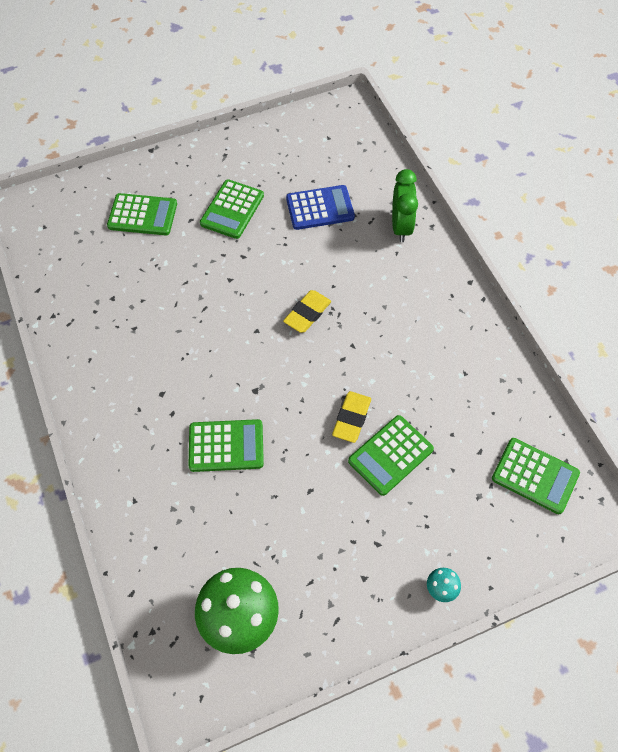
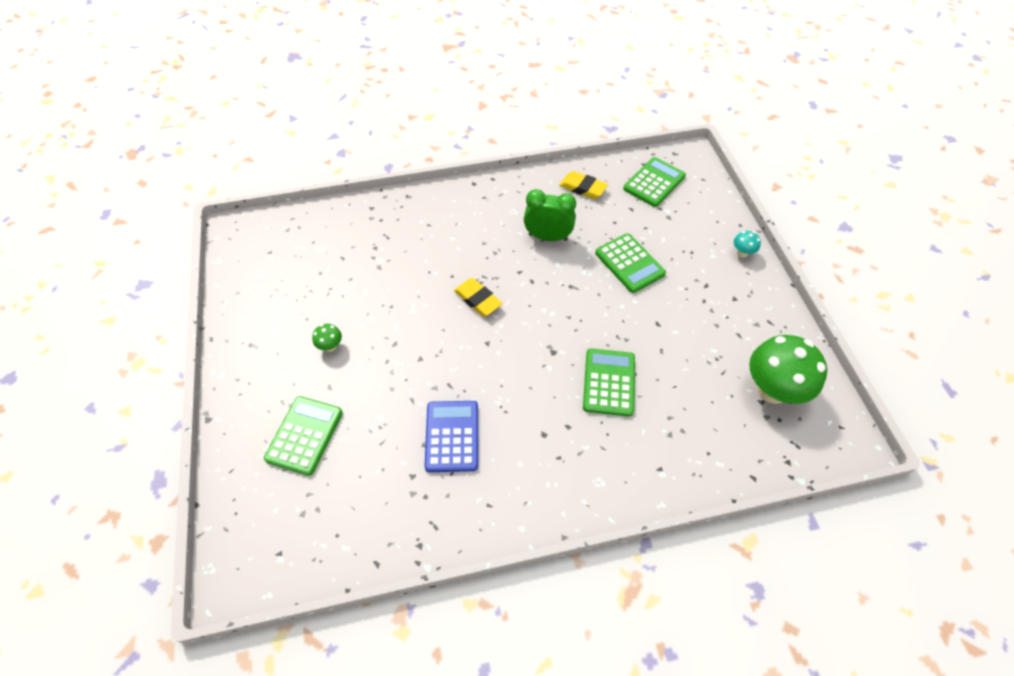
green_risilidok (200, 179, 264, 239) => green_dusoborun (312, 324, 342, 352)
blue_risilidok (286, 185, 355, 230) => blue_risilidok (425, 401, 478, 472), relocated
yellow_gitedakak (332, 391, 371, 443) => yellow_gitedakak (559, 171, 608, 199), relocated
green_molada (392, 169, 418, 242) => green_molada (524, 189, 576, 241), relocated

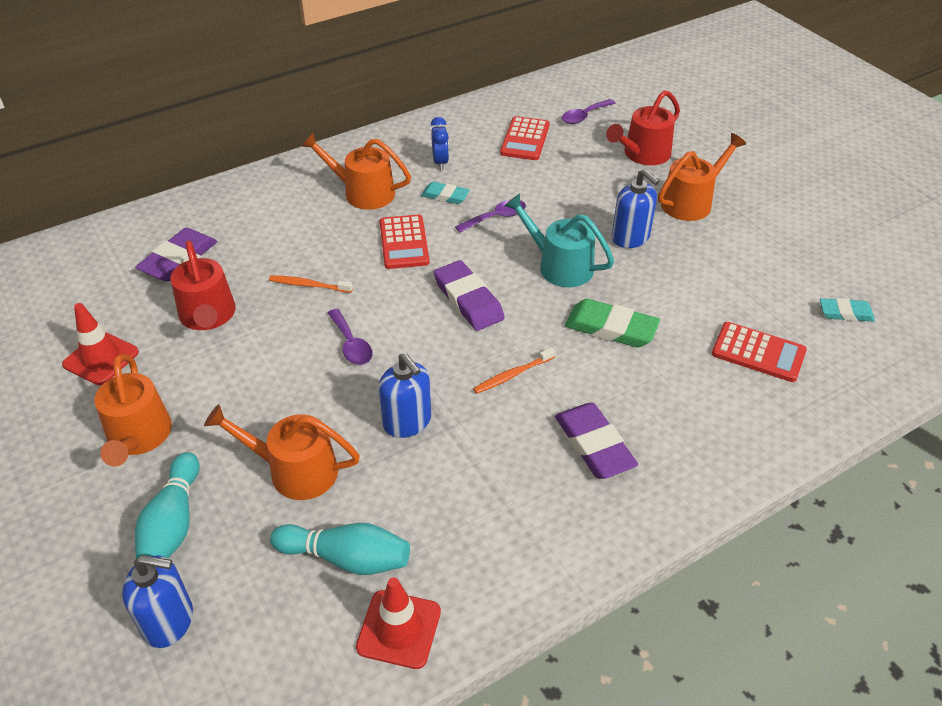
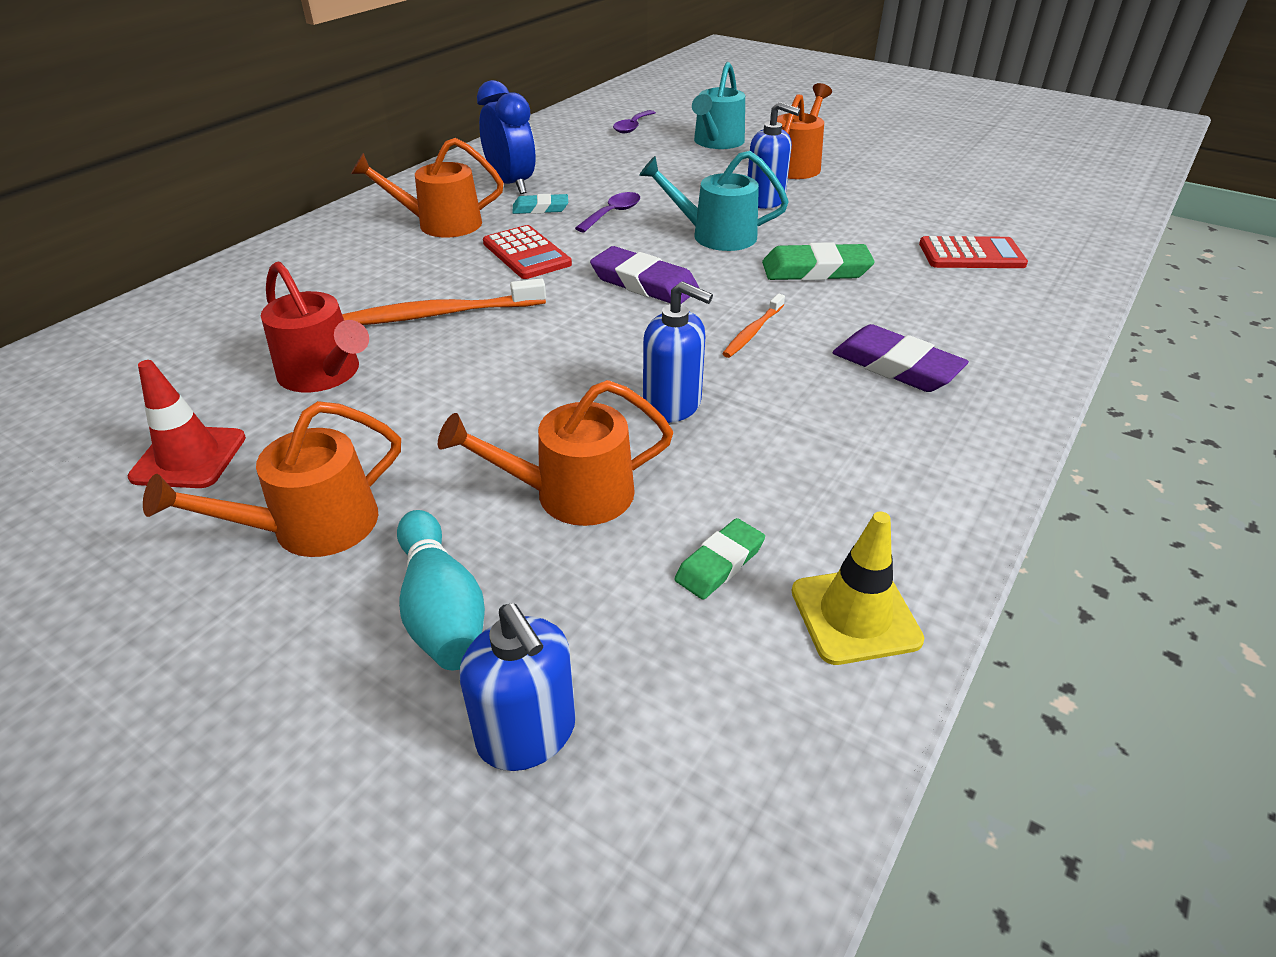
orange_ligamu (94, 354, 172, 467) => orange_ligamu (143, 401, 401, 557), 90 degrees clockwise
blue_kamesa (122, 555, 193, 648) => blue_kamesa (460, 603, 576, 771), 75 degrees clockwise
purple_gitedakak (135, 228, 217, 281) => nothing
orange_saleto (269, 275, 353, 293) => orange_saleto (342, 278, 546, 325), x1.77
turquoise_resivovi (270, 523, 410, 575) => green_gitedakak (675, 518, 765, 600)
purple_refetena (328, 309, 373, 365) => nothing
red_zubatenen (356, 577, 441, 669) => yellow_zubatenen (792, 512, 924, 665)
blue_molada (431, 117, 449, 170) => blue_molada (477, 80, 536, 194), x1.73
red_risilidok (500, 116, 550, 160) => nothing
red_ligamu (606, 90, 680, 165) => turquoise_ligamu (692, 62, 745, 149)
turquoise_gitedakak (820, 298, 875, 322) => nothing

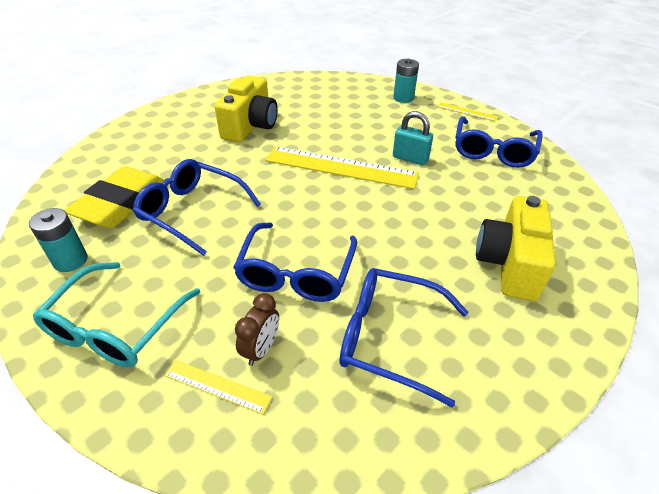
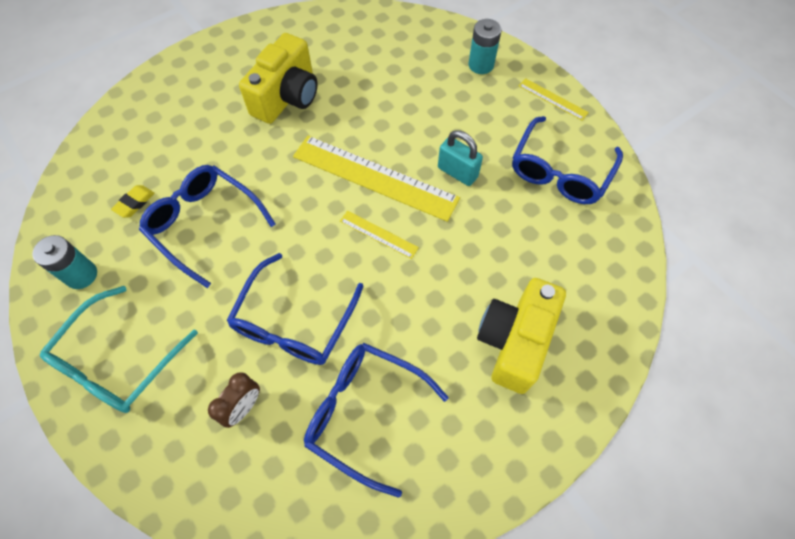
yellow_gitedakak (64, 166, 164, 228) => yellow_gitedakak (111, 185, 155, 218), x0.40
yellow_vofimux (165, 360, 272, 414) => yellow_vofimux (340, 211, 419, 259), relocated

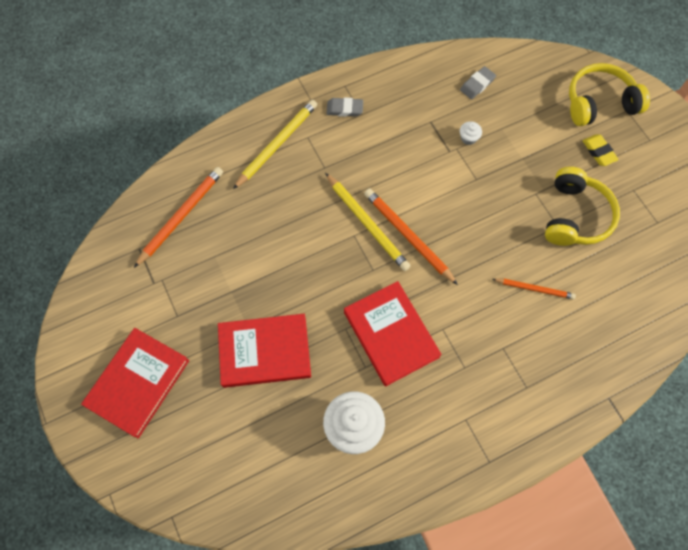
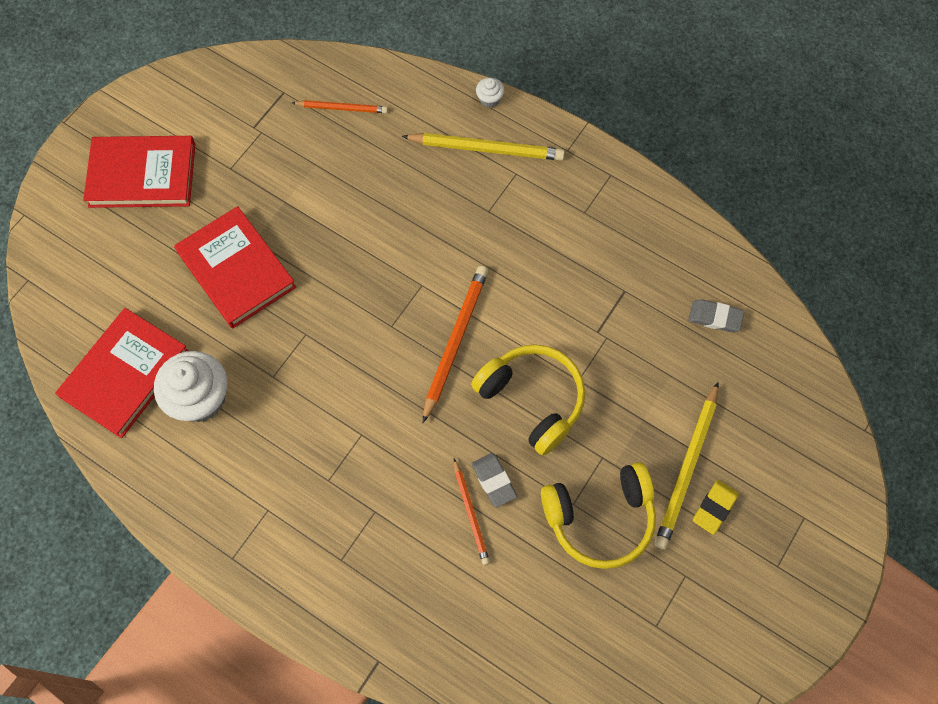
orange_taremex (134, 167, 223, 268) => orange_taremex (292, 100, 388, 113), x0.60
yellow_taremex (325, 173, 410, 271) => yellow_taremex (655, 382, 718, 549), relocated
grey_gitedakak (326, 97, 363, 117) => grey_gitedakak (472, 453, 517, 508), relocated
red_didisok (344, 281, 442, 387) => red_didisok (55, 308, 189, 438), relocated
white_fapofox (460, 121, 482, 145) => white_fapofox (476, 78, 504, 108), relocated
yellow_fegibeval (569, 63, 650, 126) => yellow_fegibeval (471, 344, 585, 456), relocated

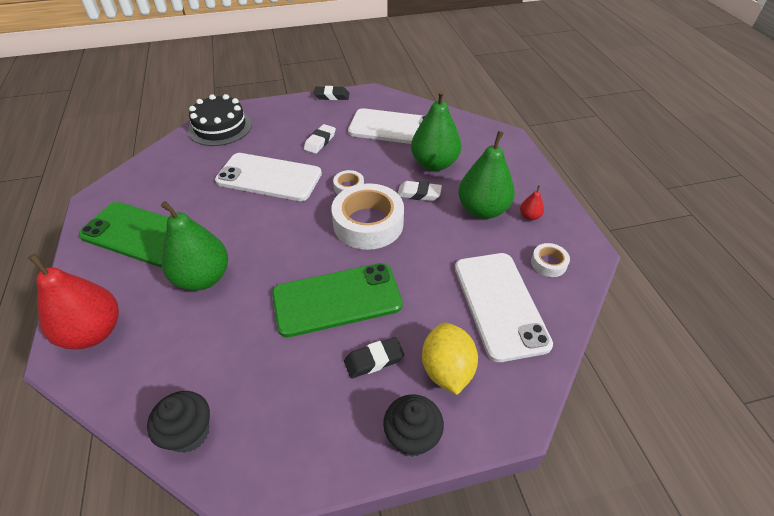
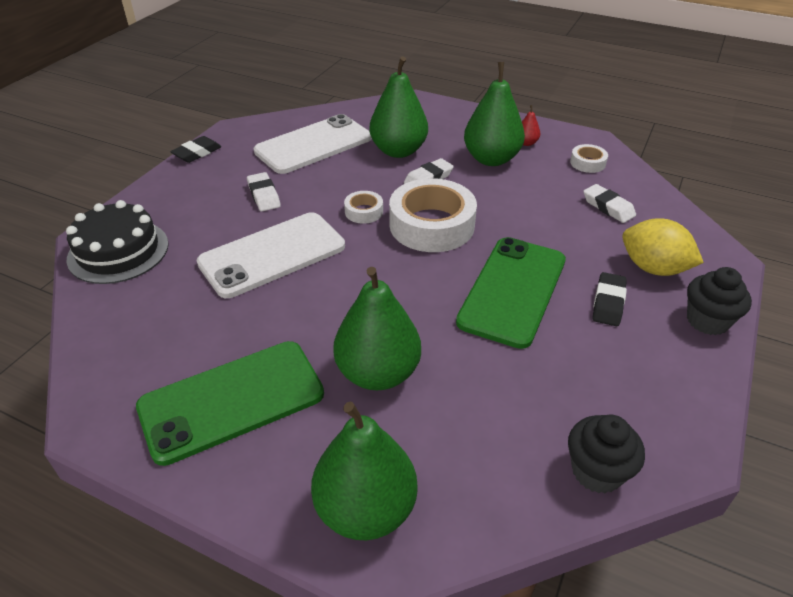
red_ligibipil (28, 254, 119, 349) => green_ligibipil (311, 402, 418, 540)
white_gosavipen (455, 253, 553, 362) => white_gitedakak (583, 184, 636, 223)

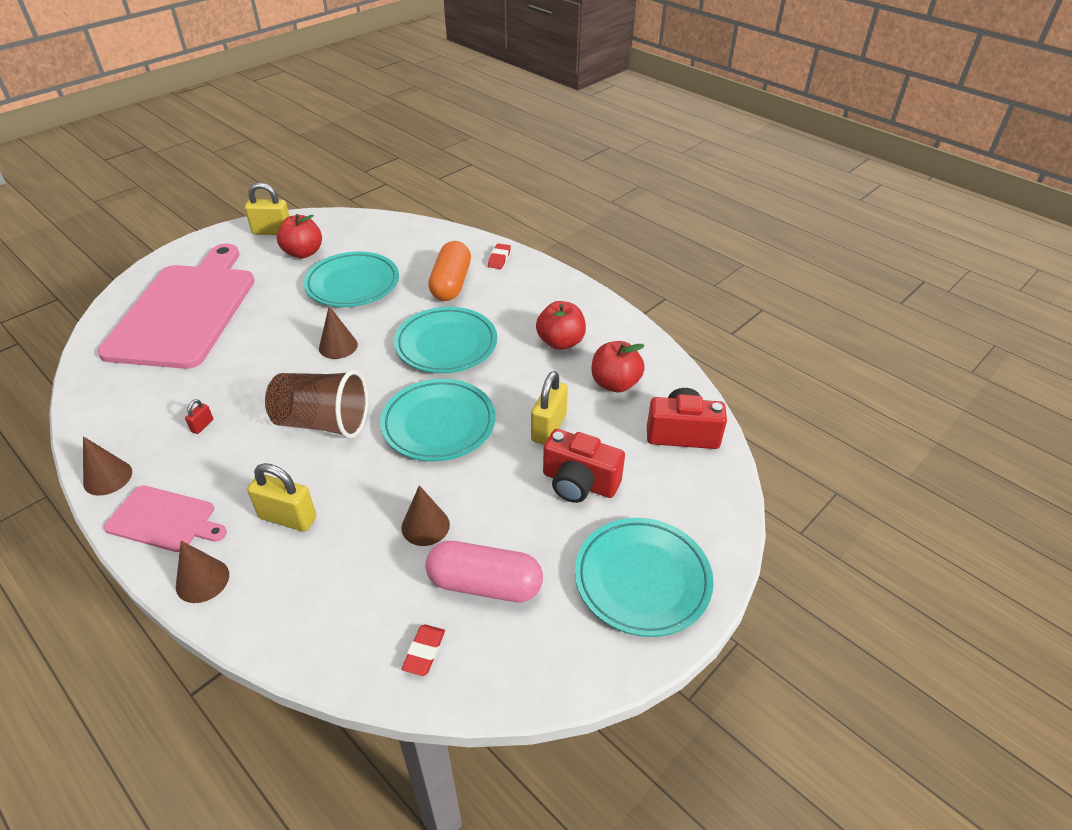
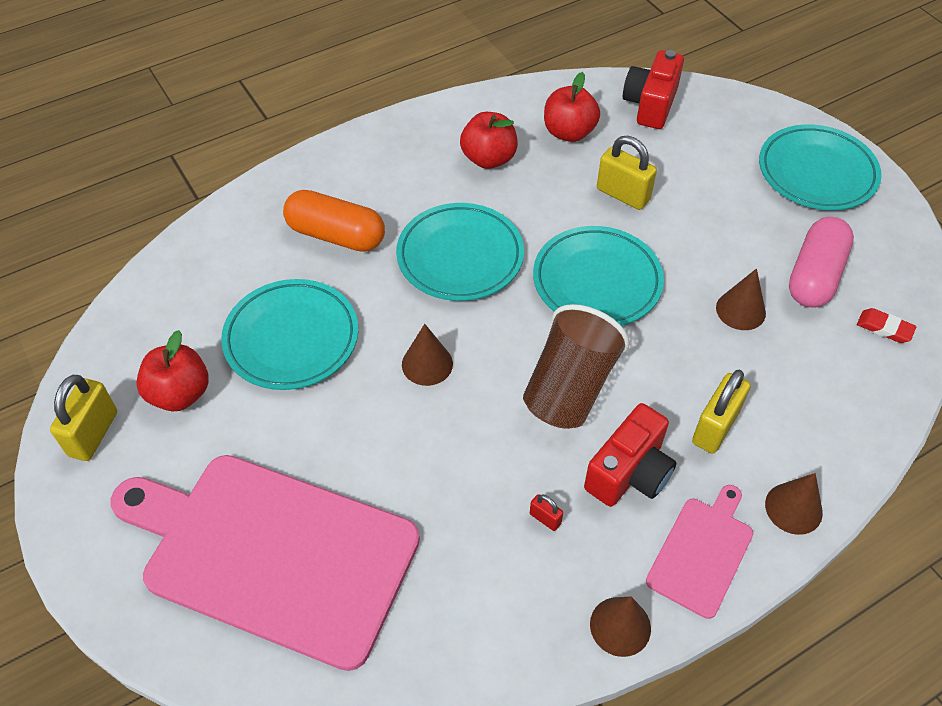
red_gitedakak (488, 243, 511, 269) => nothing
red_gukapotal (543, 429, 625, 503) => red_gukapotal (584, 403, 676, 507), relocated

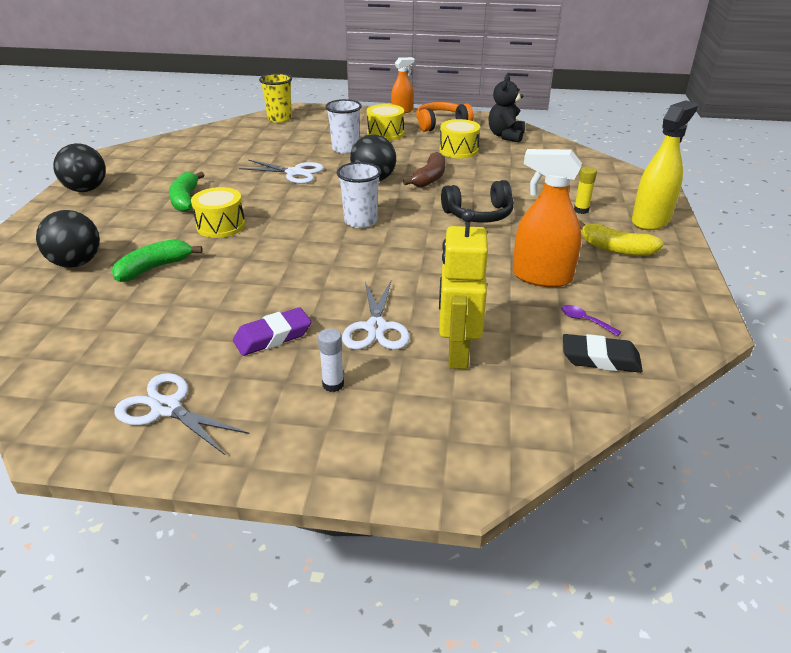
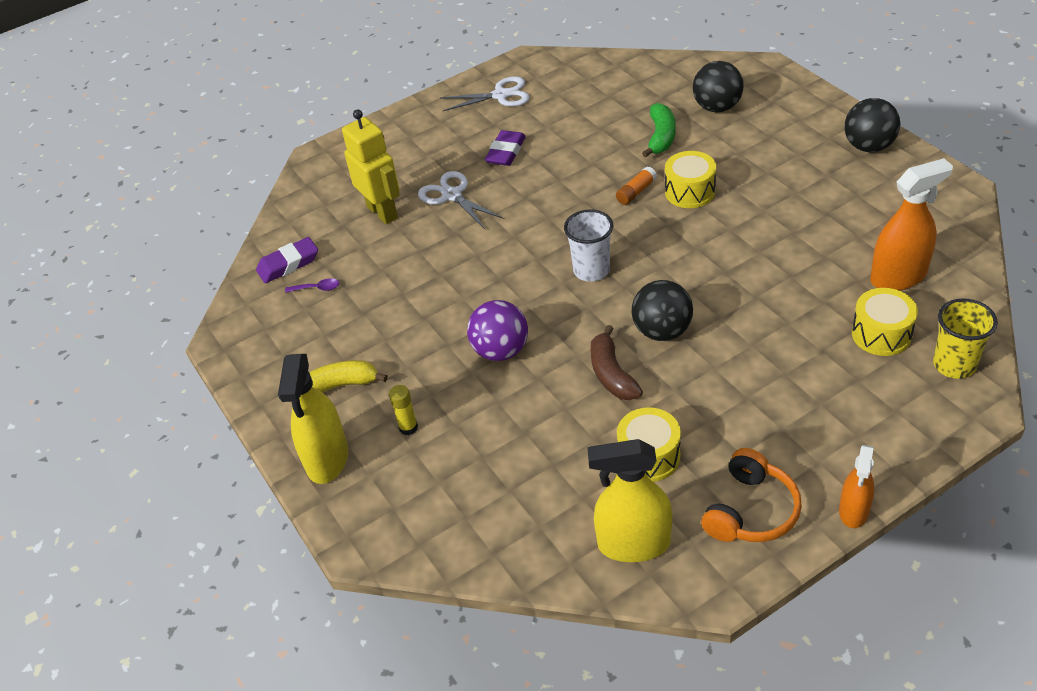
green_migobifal (169, 172, 204, 212) => nothing
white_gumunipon (239, 160, 324, 184) => nothing
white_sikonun (318, 328, 344, 392) => nothing
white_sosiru (325, 99, 362, 154) => nothing
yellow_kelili (367, 104, 404, 141) => yellow_kelili (852, 288, 918, 356), relocated
black_fegibeval (441, 180, 514, 223) => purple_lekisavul (467, 300, 528, 361)
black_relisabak (489, 74, 525, 143) => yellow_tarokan (587, 439, 672, 562)
orange_tarokan (513, 149, 582, 287) => orange_tarokan (870, 158, 953, 291), relocated
black_gitedakak (563, 334, 643, 373) => purple_gitedakak (256, 237, 318, 283)
nothing => orange_sikonun (616, 166, 657, 205)

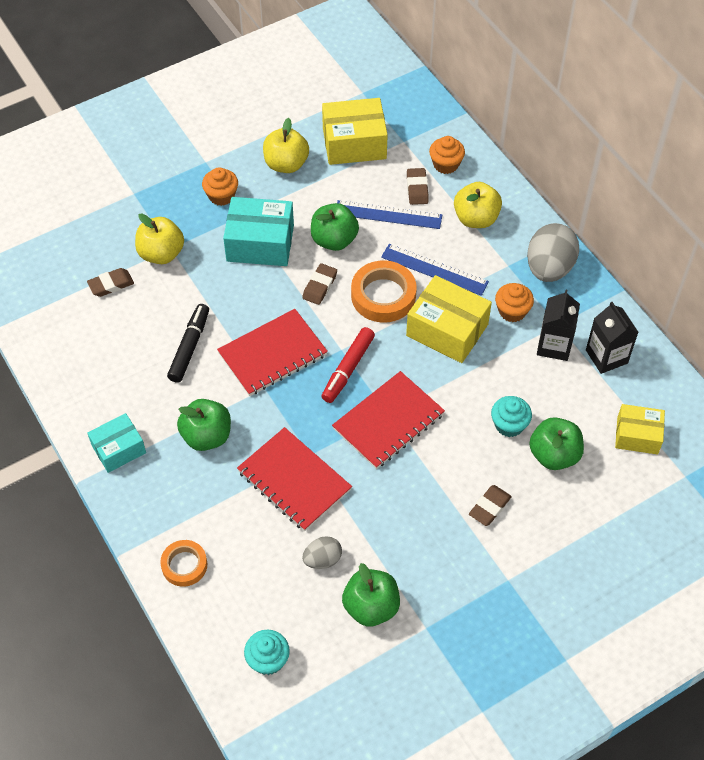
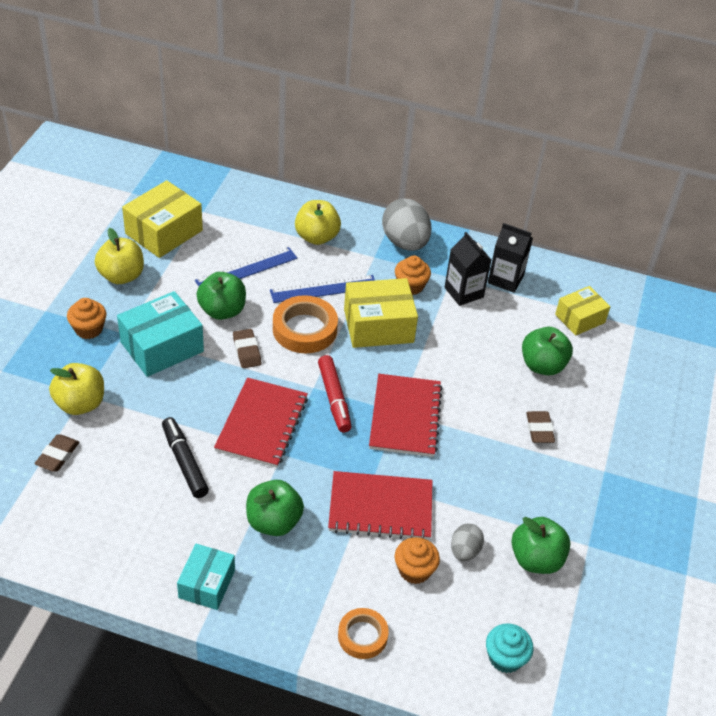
brown_gitedakak (407, 168, 429, 205) => nothing
orange_fapofox (429, 136, 465, 174) => orange_fapofox (395, 537, 440, 584), relocated
turquoise_fapofox (491, 396, 532, 437) => nothing

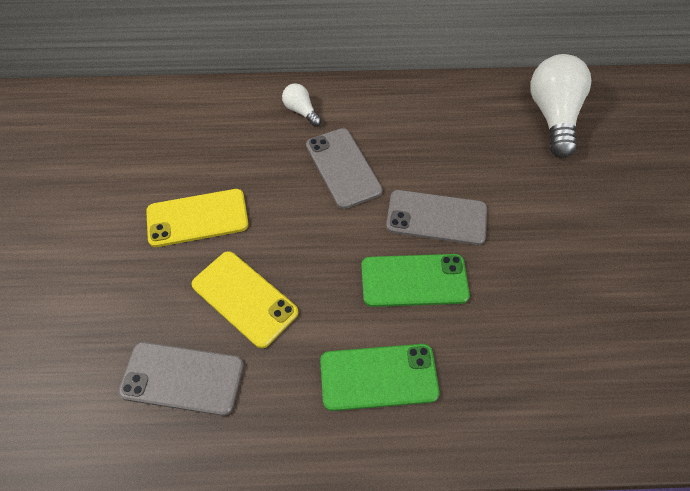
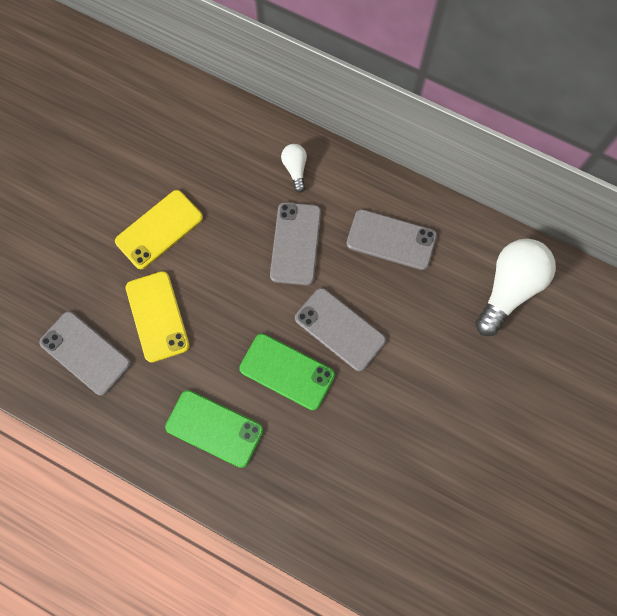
yellow_gosavipen (146, 189, 249, 247) => yellow_gosavipen (115, 190, 203, 269), 60 degrees counterclockwise
nothing => grey_gosavipen (347, 209, 437, 270)

